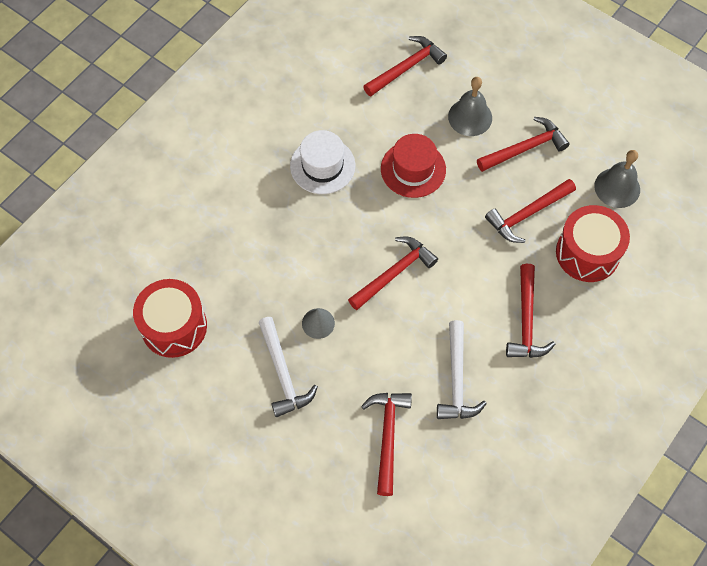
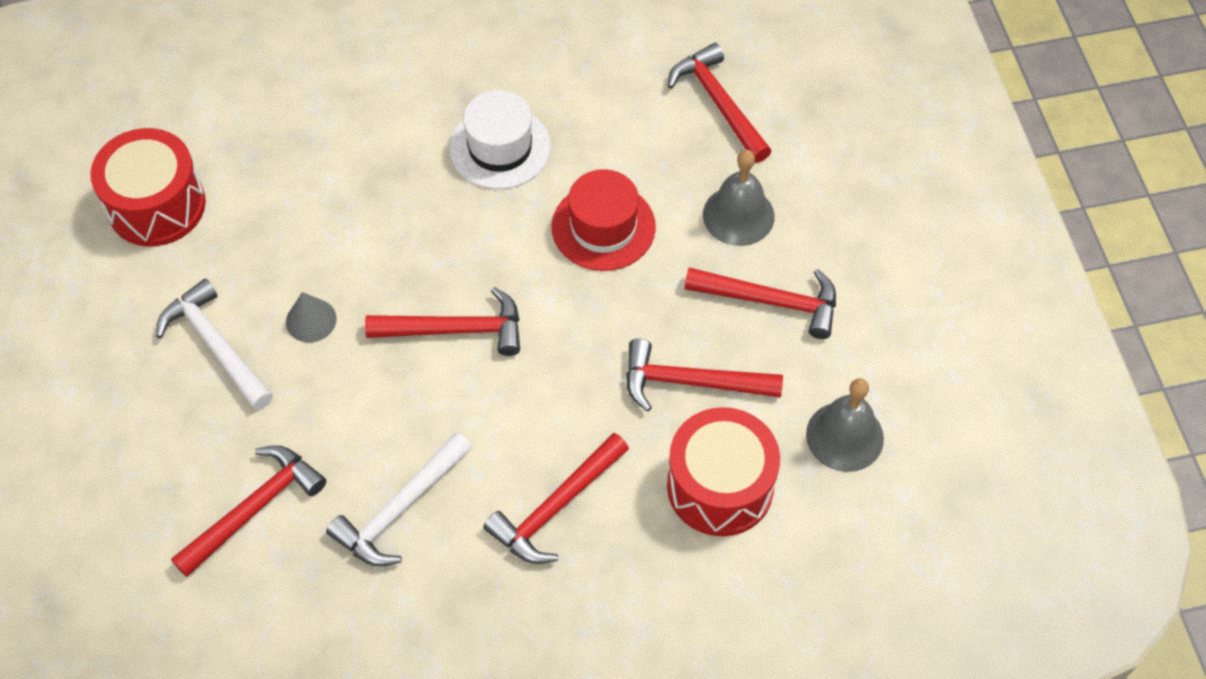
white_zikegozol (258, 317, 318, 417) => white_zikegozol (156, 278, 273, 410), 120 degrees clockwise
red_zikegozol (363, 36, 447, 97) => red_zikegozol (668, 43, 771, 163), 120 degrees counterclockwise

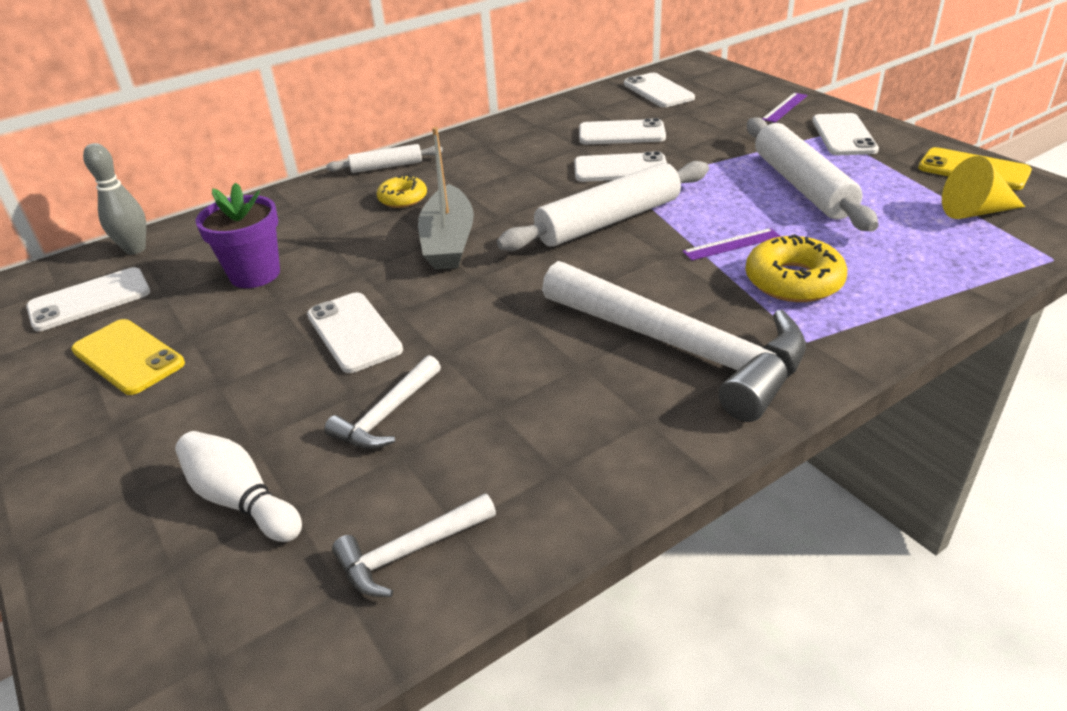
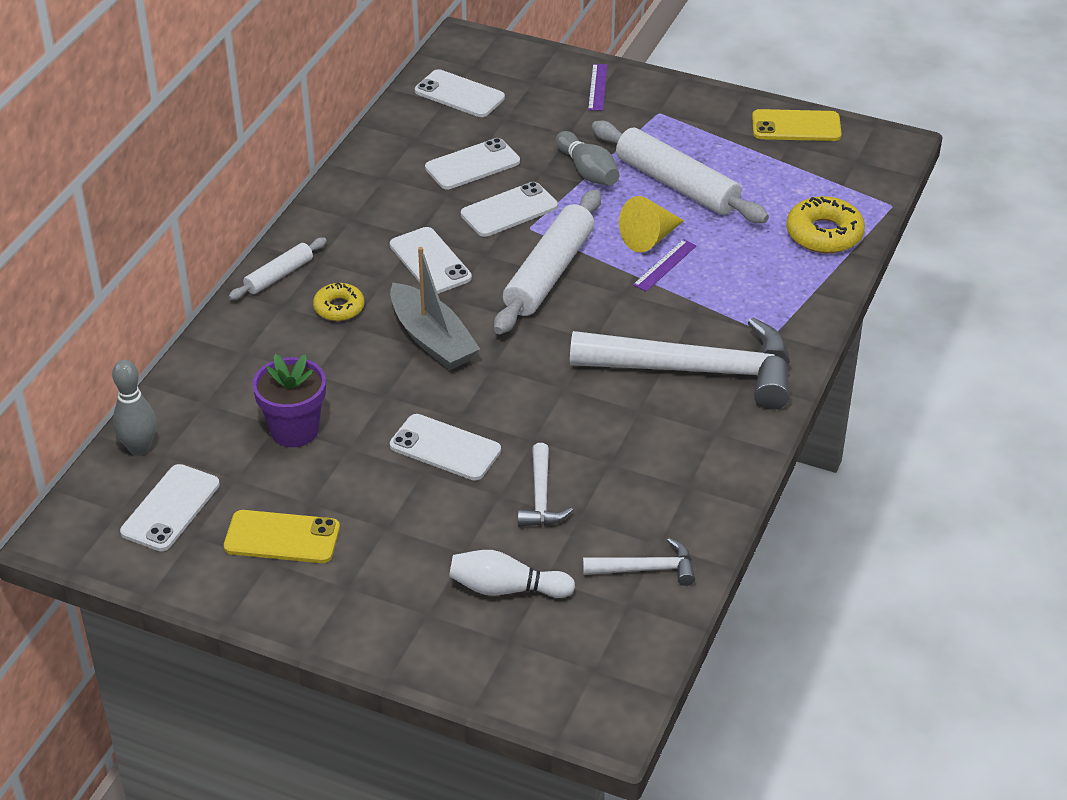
white_zikegozol (332, 493, 496, 597) => white_zikegozol (583, 538, 695, 586), 120 degrees counterclockwise
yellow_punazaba (745, 234, 847, 302) => yellow_punazaba (786, 196, 865, 253), relocated
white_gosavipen (812, 113, 879, 155) => white_gosavipen (390, 227, 472, 294), relocated
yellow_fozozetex (942, 156, 1025, 219) => yellow_fozozetex (619, 196, 684, 253), relocated
nothing => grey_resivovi (556, 131, 620, 185)

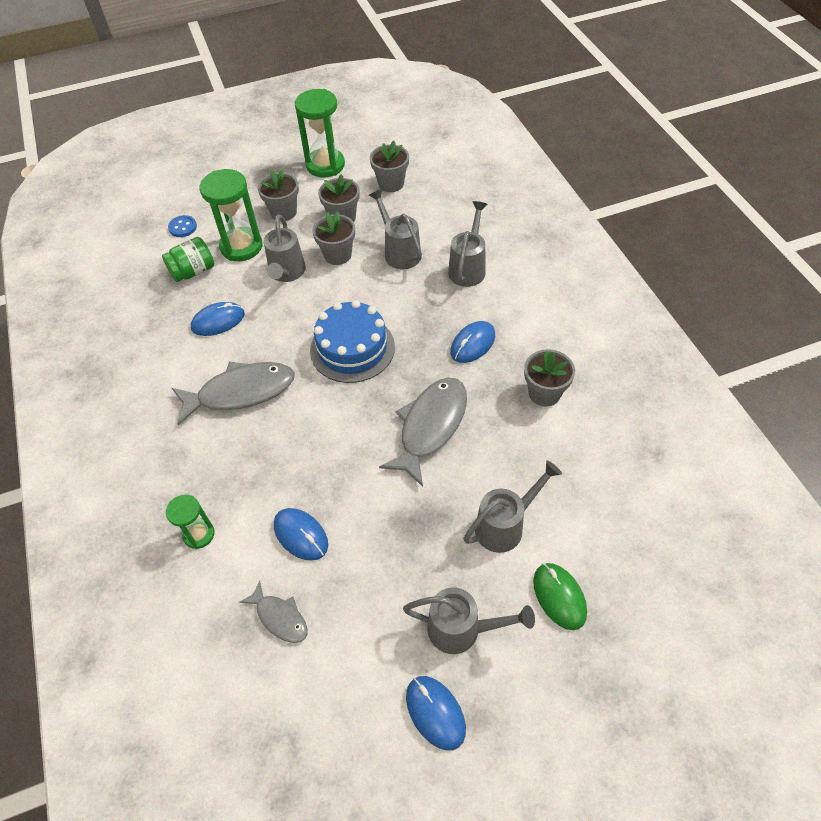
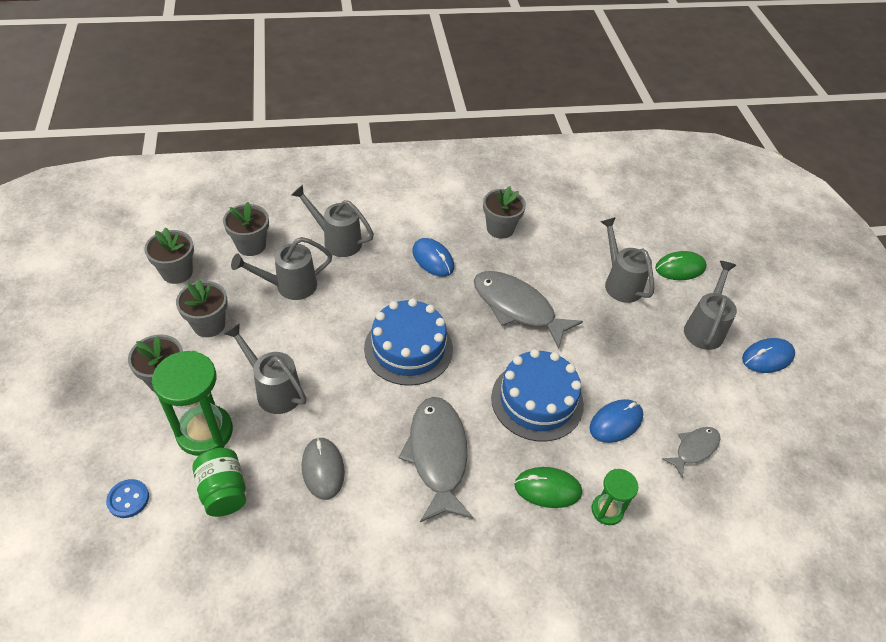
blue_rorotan (191, 302, 245, 336) => grey_rorotan (302, 437, 345, 500)
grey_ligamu (264, 215, 306, 282) => grey_ligamu (224, 323, 307, 414), 150 degrees counterclockwise
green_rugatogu (295, 89, 345, 177) => nothing
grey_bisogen (312, 211, 355, 265) => grey_bisogen (223, 202, 269, 256), relocated
nothing => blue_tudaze (491, 349, 584, 441)
nothing => green_rorotan (514, 467, 582, 508)

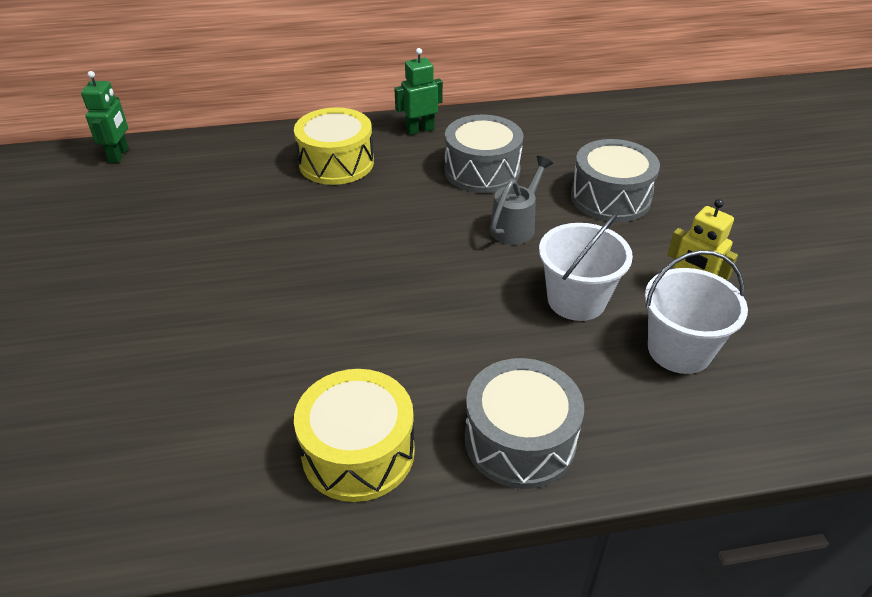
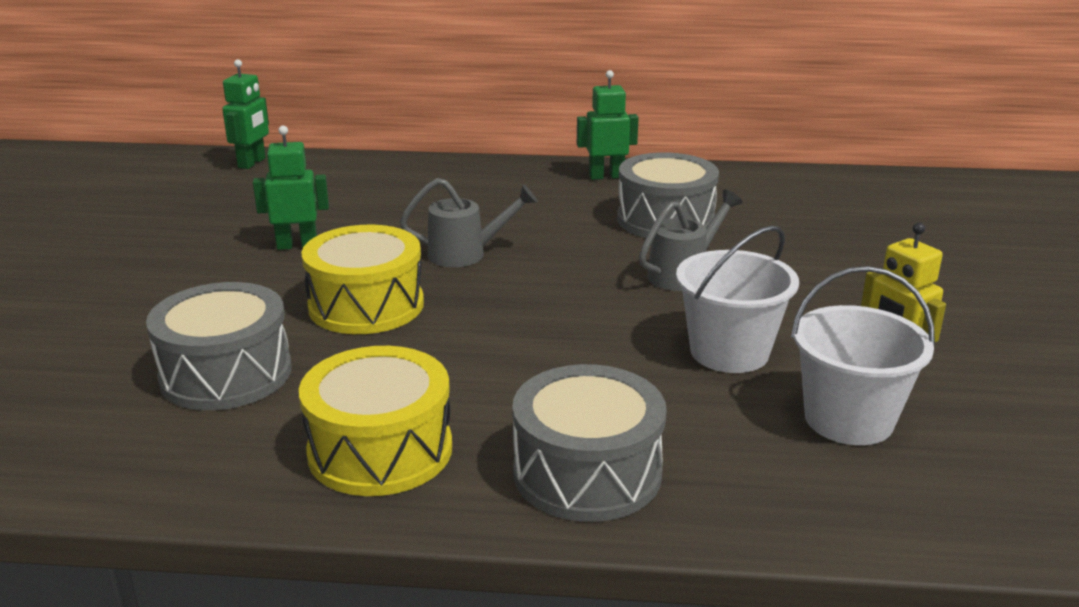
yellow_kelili (294, 107, 374, 185) => yellow_kelili (301, 225, 424, 334), relocated
grey_kelili (571, 139, 660, 222) => grey_kelili (146, 282, 291, 410), relocated
nothing => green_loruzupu (253, 126, 329, 250)
nothing => grey_ligamu (400, 178, 538, 267)

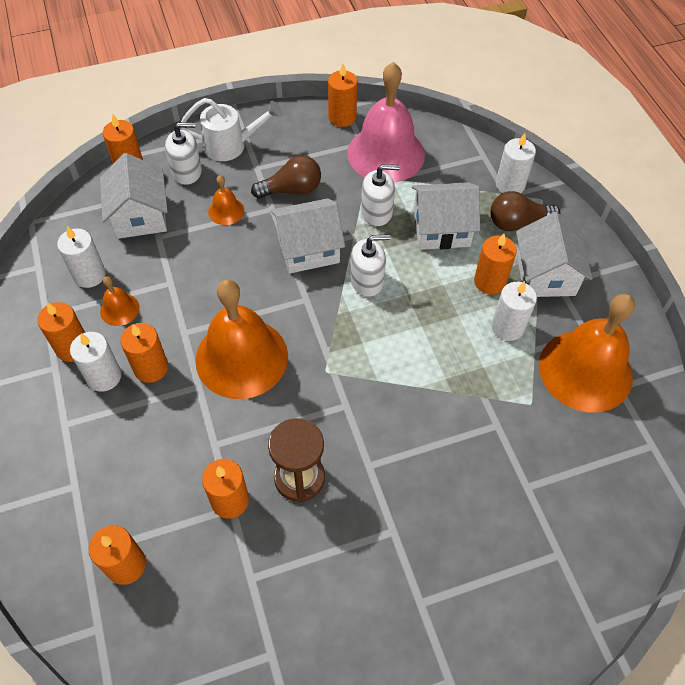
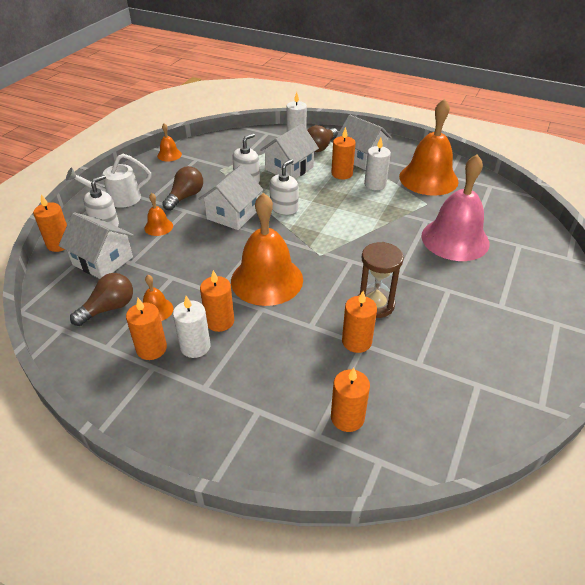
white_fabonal (57, 226, 106, 288) => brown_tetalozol (70, 273, 133, 326)
white_ligamu (180, 98, 282, 161) => white_ligamu (66, 154, 151, 208), 150 degrees counterclockwise
orange_fabonal (328, 64, 358, 127) => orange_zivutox (157, 123, 182, 162)
pink_zivutox (347, 62, 425, 183) => pink_zivutox (421, 154, 490, 261), relocated

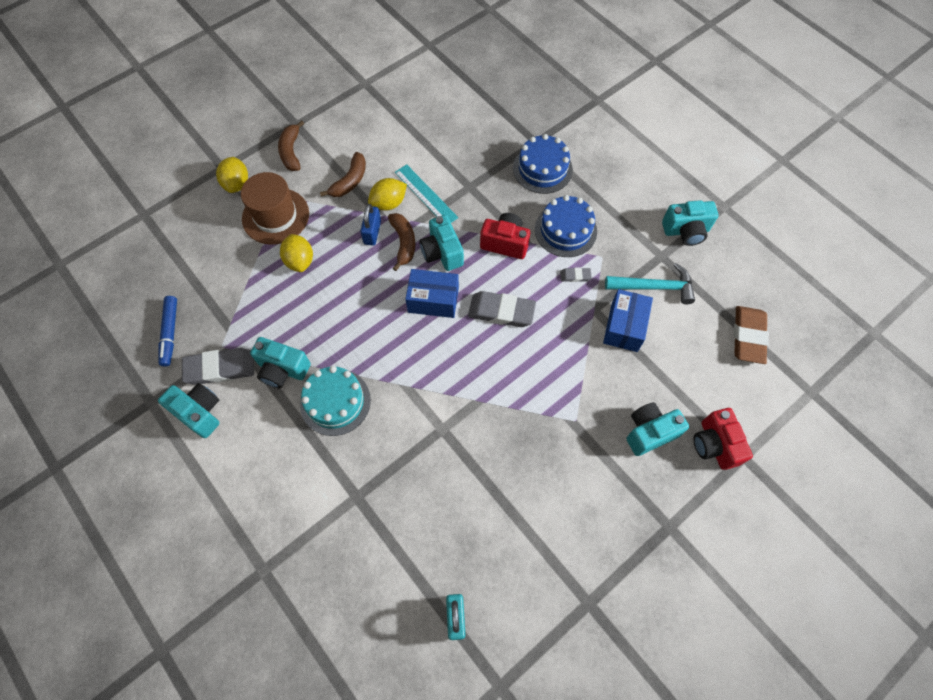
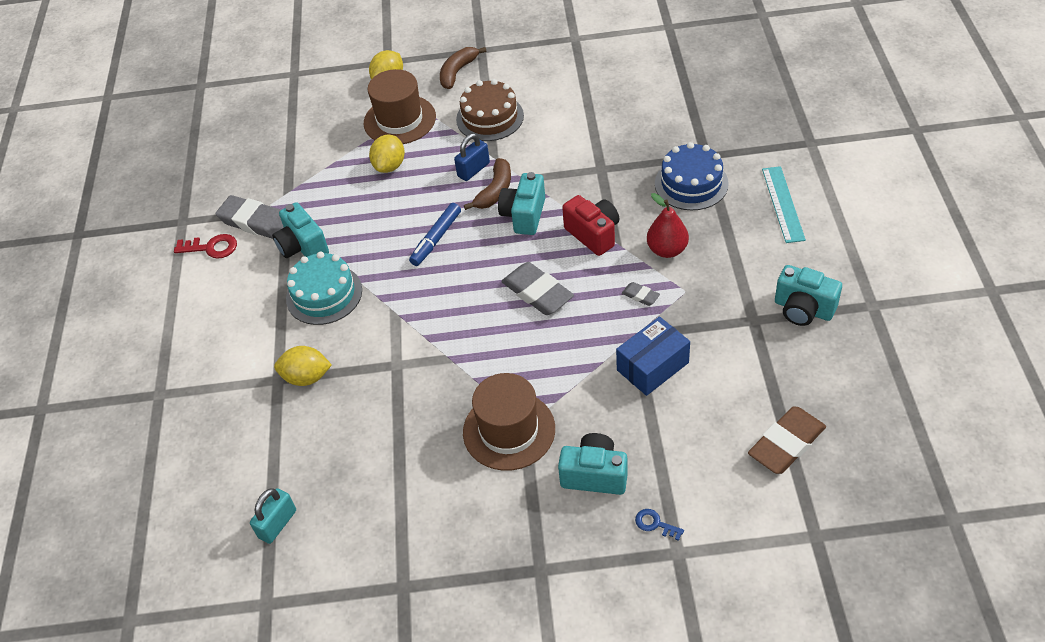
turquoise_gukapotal (158, 383, 220, 438) => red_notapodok (174, 234, 237, 259)
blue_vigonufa (159, 296, 177, 367) => blue_vigonufa (409, 203, 461, 266), relocated
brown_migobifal (320, 152, 366, 197) => brown_tudaze (456, 79, 524, 141)
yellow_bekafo (368, 178, 407, 211) => yellow_bekafo (274, 346, 332, 386), relocated
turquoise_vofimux (395, 164, 458, 223) => turquoise_vofimux (762, 166, 806, 243), relocated
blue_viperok (405, 269, 459, 318) => nothing
blue_tudaze (535, 195, 597, 257) => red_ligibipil (647, 193, 689, 258)
turquoise_zikegozol (605, 263, 695, 304) => nothing
red_gukapotal (693, 408, 753, 470) => blue_notapodok (635, 509, 684, 541)
nothing => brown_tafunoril (463, 373, 555, 471)

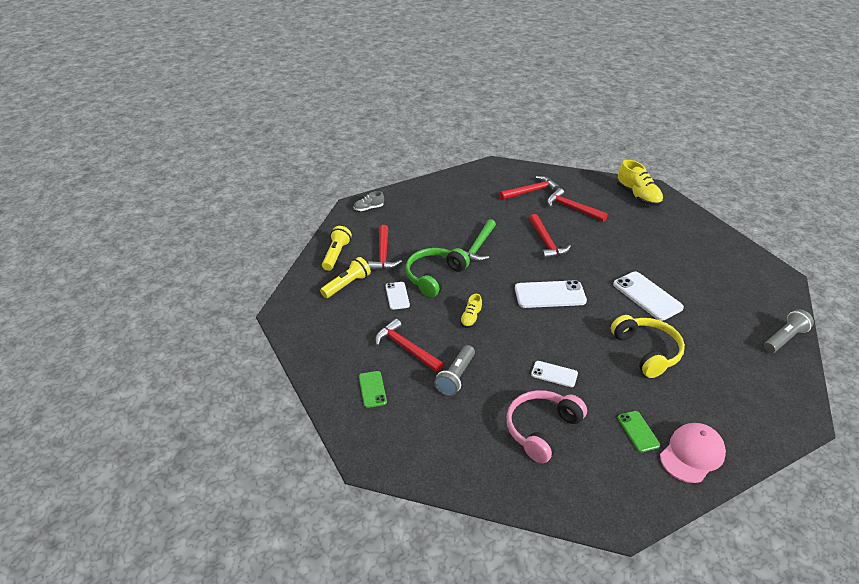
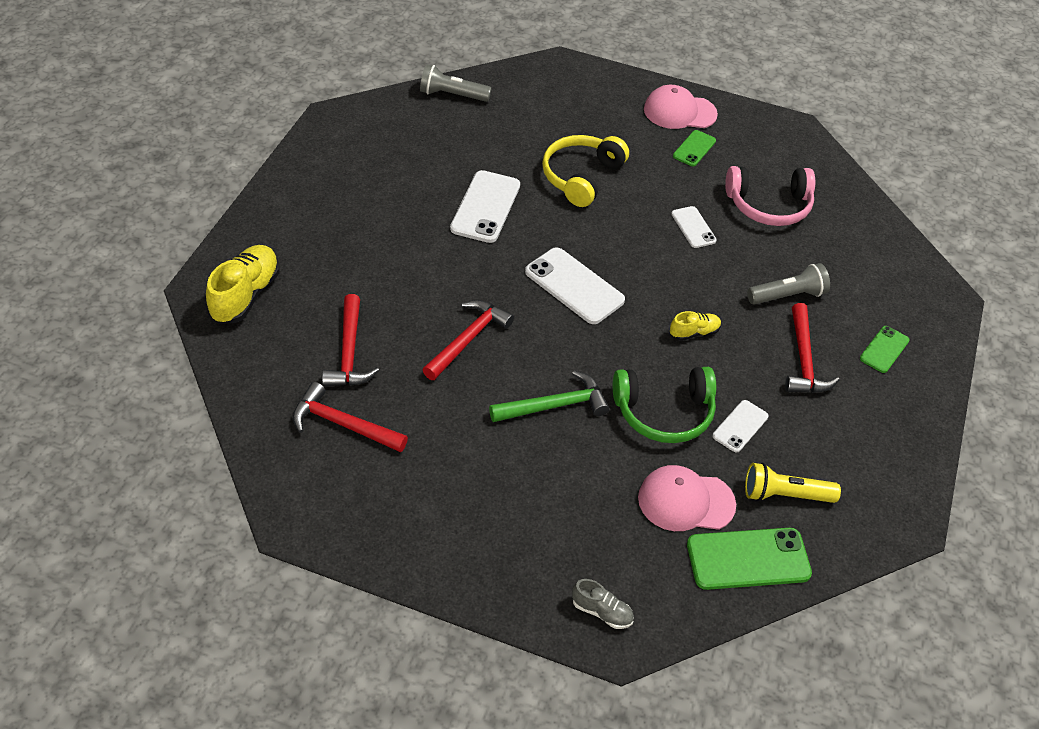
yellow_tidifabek (322, 226, 352, 271) => green_gosavipen (687, 528, 812, 590)
red_zikegozol (368, 225, 402, 271) => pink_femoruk (638, 465, 736, 531)

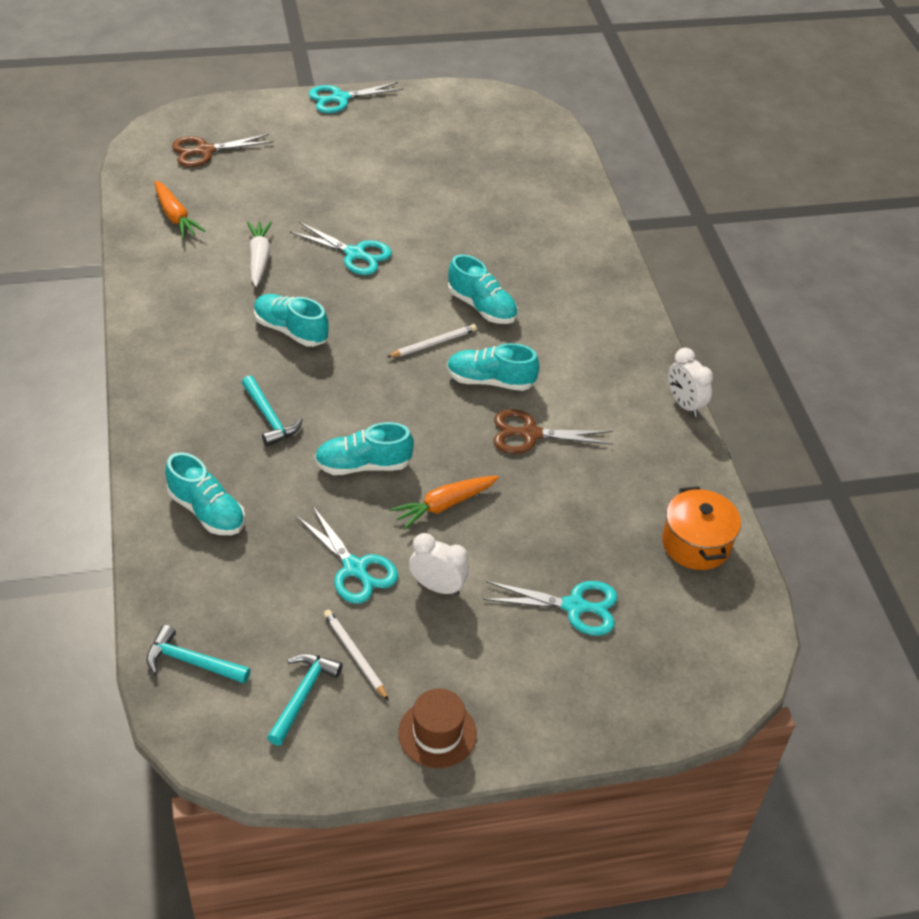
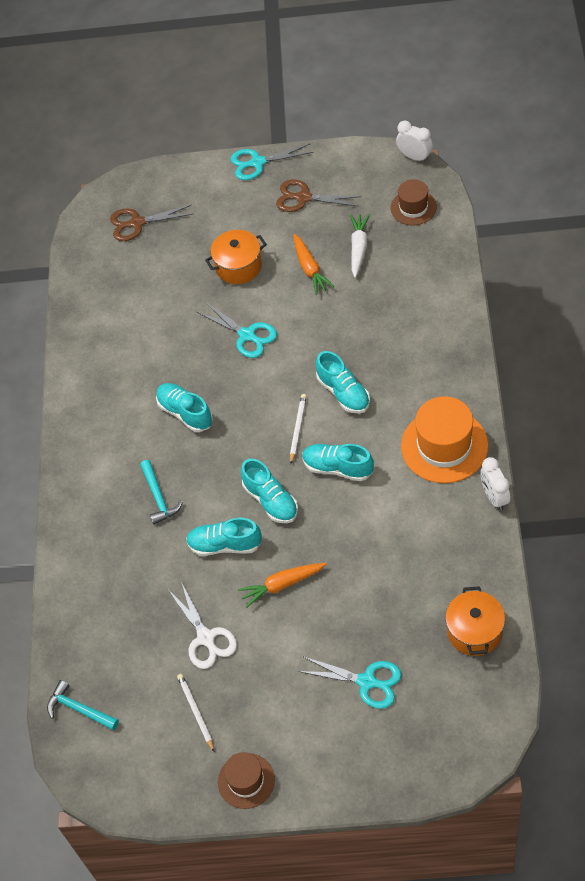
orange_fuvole (154, 180, 205, 239) => orange_fuvole (293, 234, 334, 295), relocated
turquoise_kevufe (165, 452, 245, 535) => turquoise_kevufe (241, 459, 298, 523), relocated
white_fuvole (247, 221, 272, 287) => white_fuvole (350, 214, 370, 278), relocated
turquoise_zikegozol (267, 653, 343, 746) => nothing
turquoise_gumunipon (296, 506, 398, 604) => white_gumunipon (169, 582, 237, 669)
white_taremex (387, 324, 477, 357) => white_taremex (290, 394, 307, 464), 60 degrees counterclockwise
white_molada (409, 533, 469, 596) => white_molada (396, 121, 433, 162), relocated
brown_gumunipon (493, 409, 613, 454) => brown_gumunipon (276, 180, 361, 212), relocated
nothing => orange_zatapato (205, 230, 267, 284)
nothing => brown_tafunoril (391, 179, 437, 225)
nothing => orange_tafunoril (401, 396, 488, 483)

